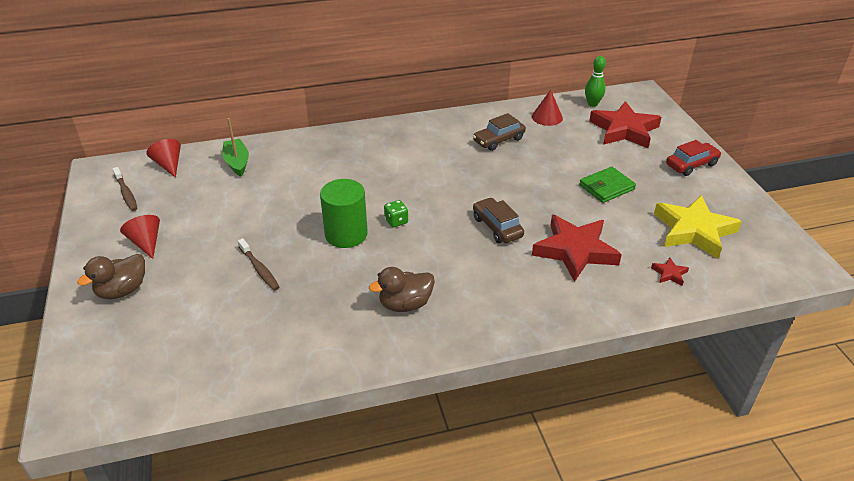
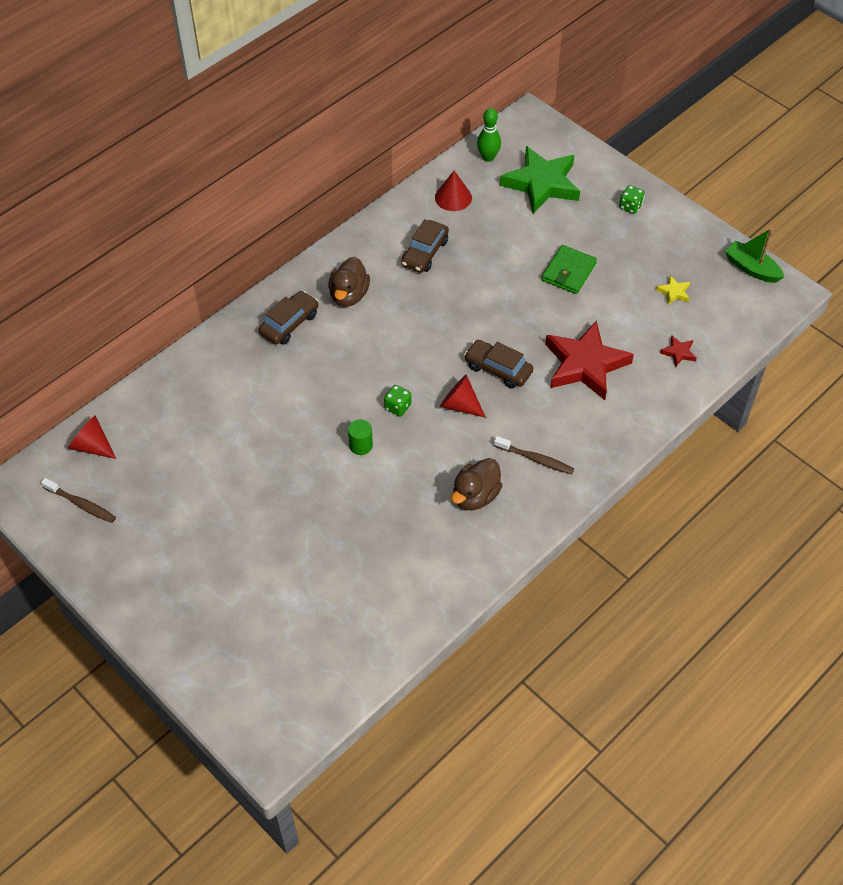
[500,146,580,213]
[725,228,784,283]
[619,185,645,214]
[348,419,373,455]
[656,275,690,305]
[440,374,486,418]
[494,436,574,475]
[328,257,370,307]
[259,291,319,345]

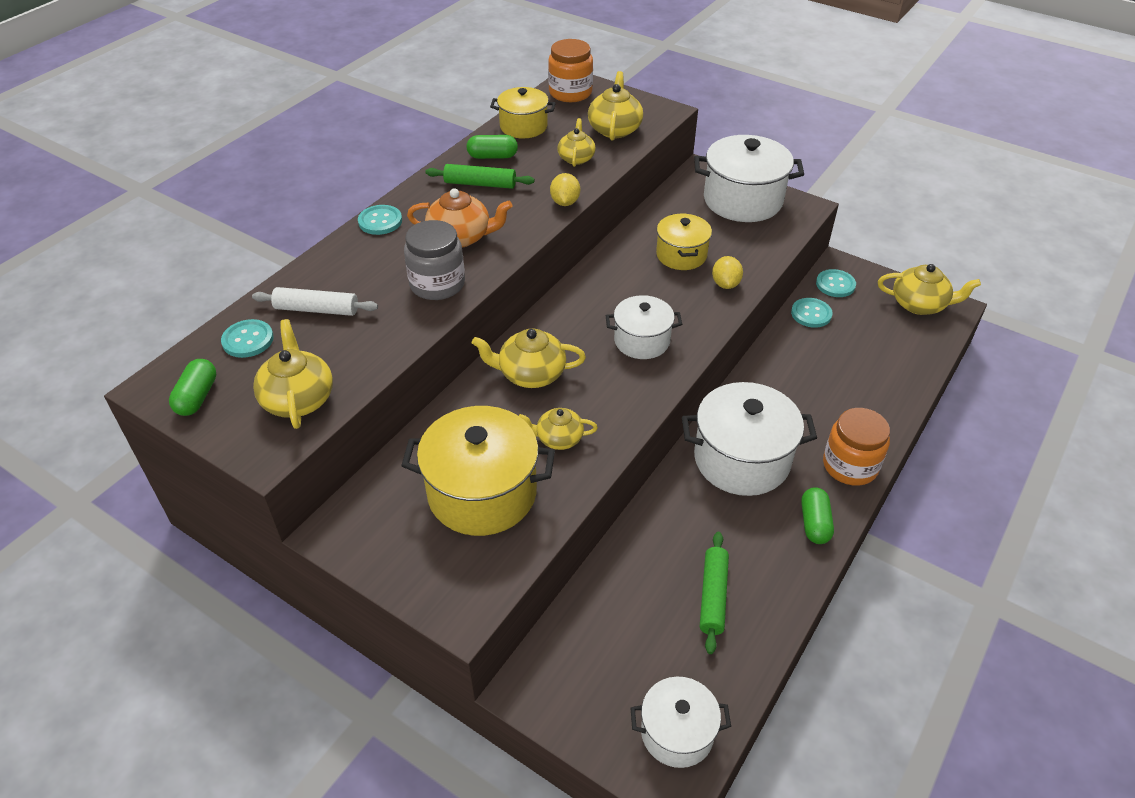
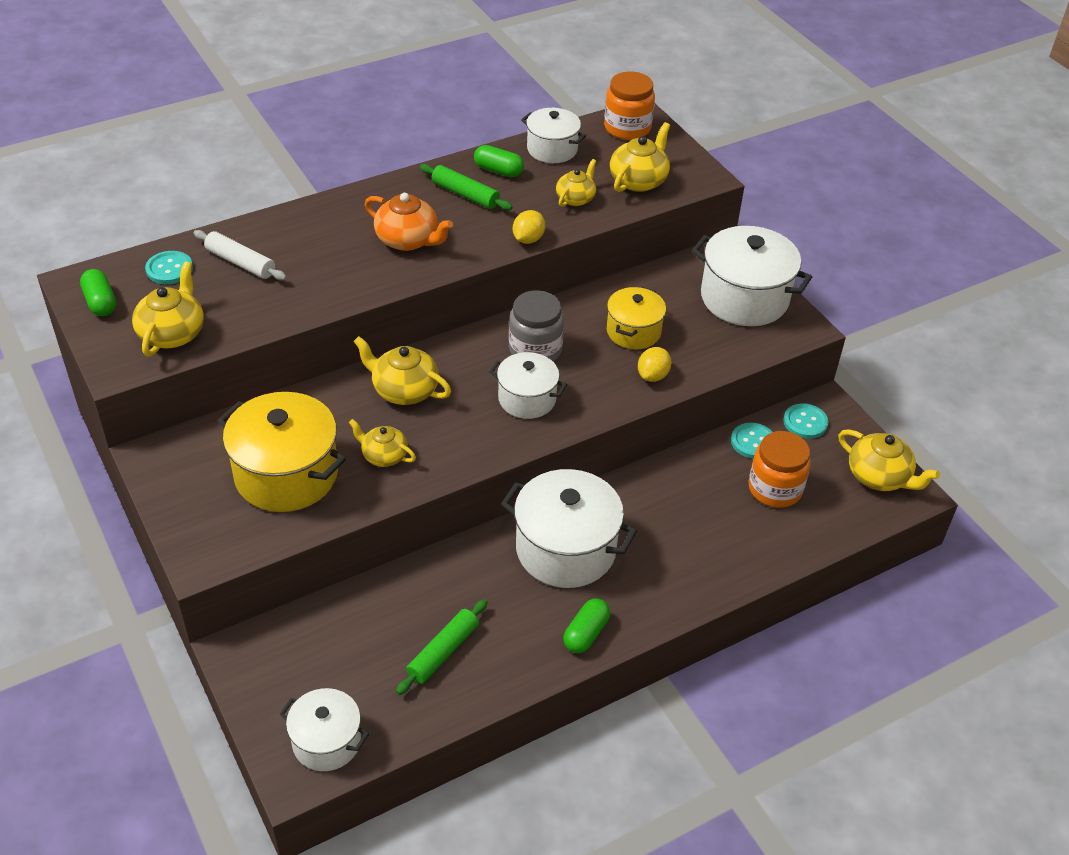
[521,108,586,163]
[358,205,402,235] (first image)
[509,290,564,361]
[80,269,116,316]
[748,431,811,508]

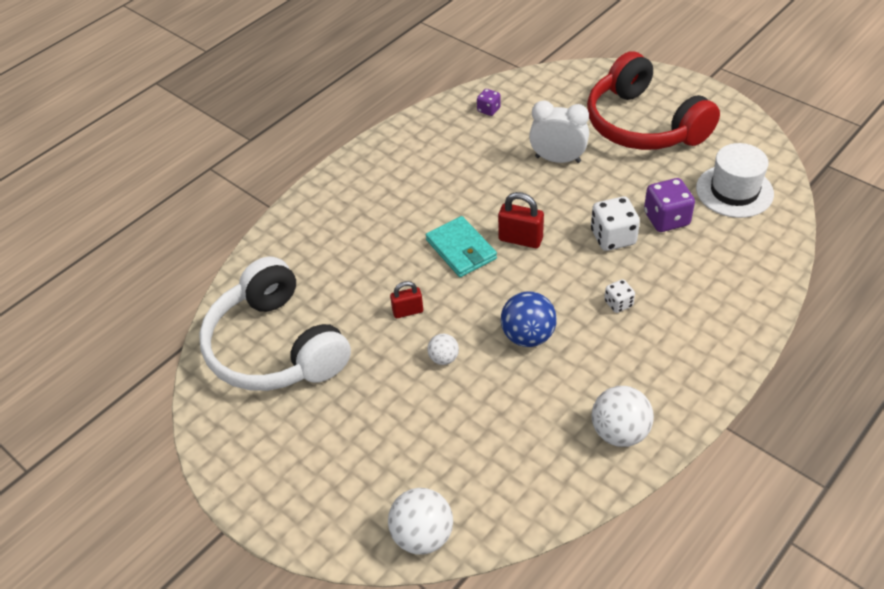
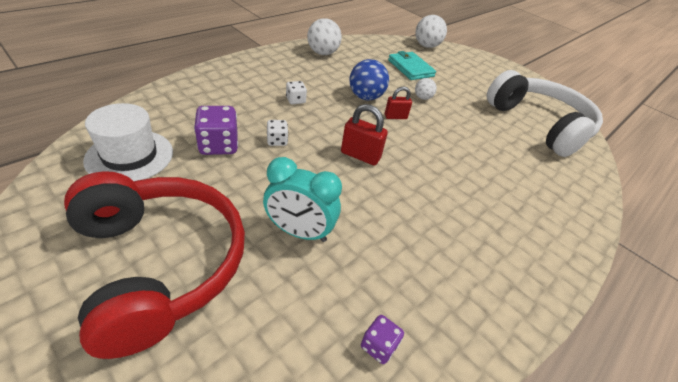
[263,157,342,242]
[267,120,288,146]
[388,51,436,80]
[385,86,412,119]

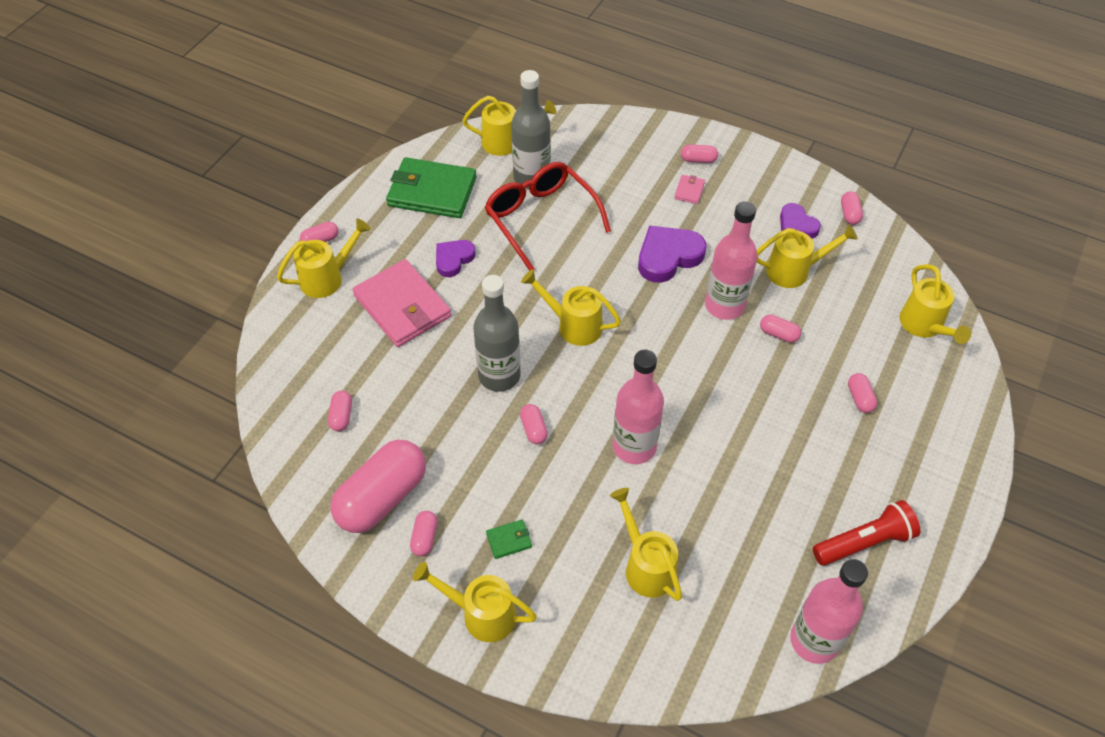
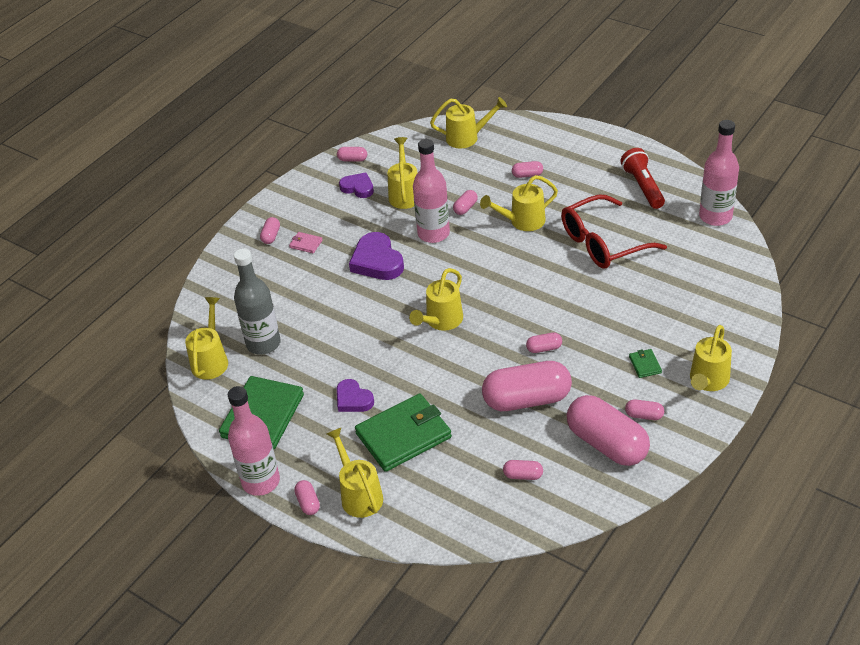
[561,195,667,269]
[339,173,374,198]
[355,393,452,472]
[473,275,521,392] (first image)
[228,386,280,496]
[480,175,558,231]
[482,361,572,411]

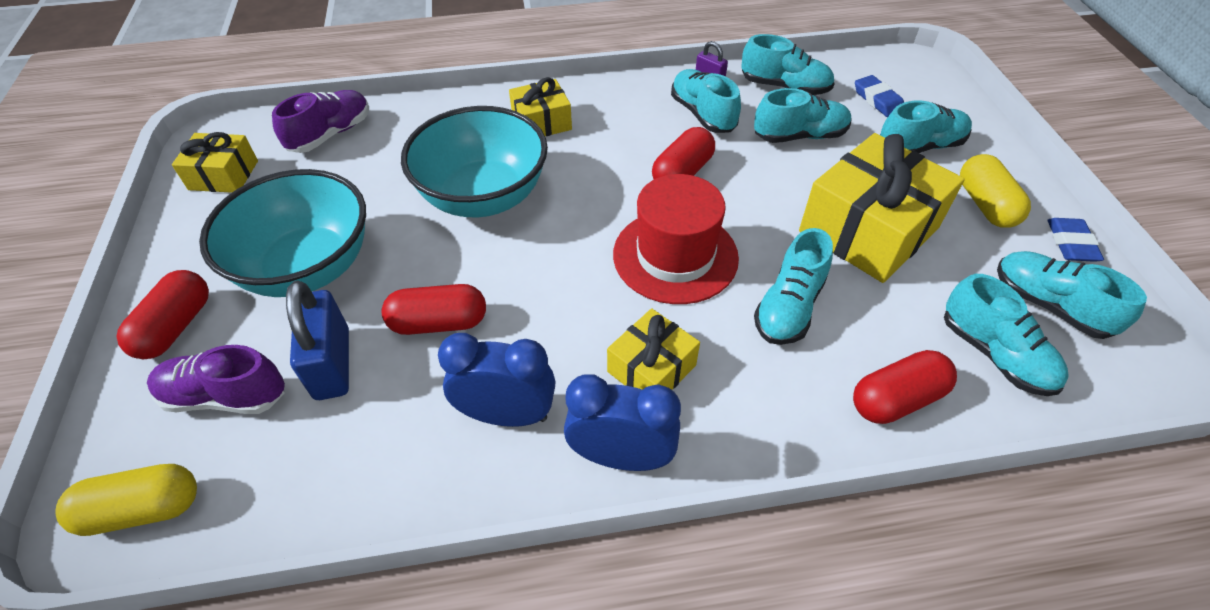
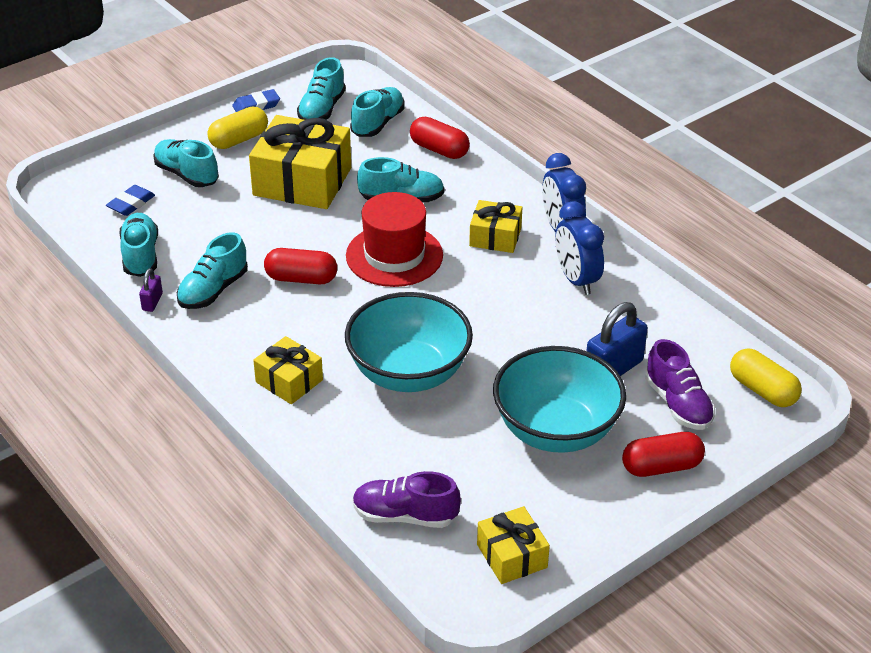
[754,88,851,143] (first image)
[382,284,486,335] (first image)

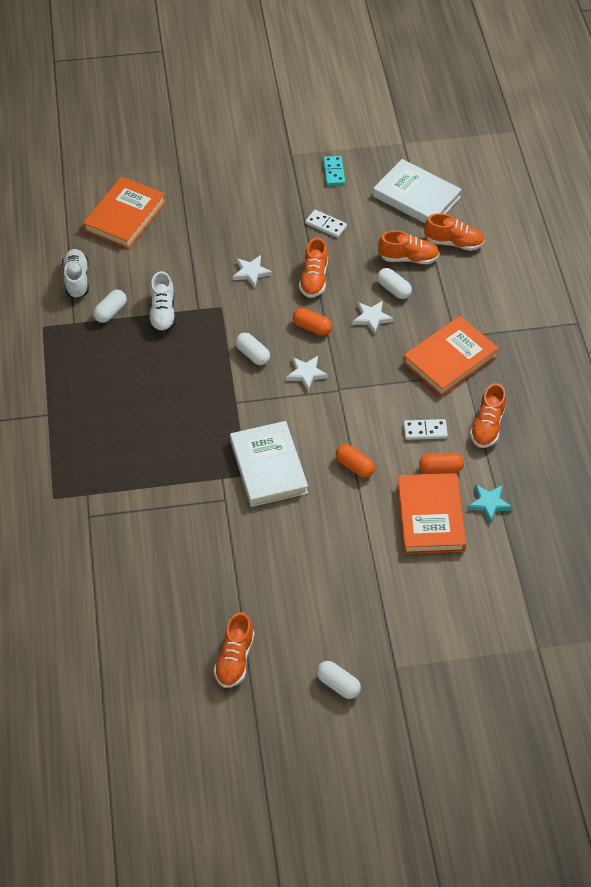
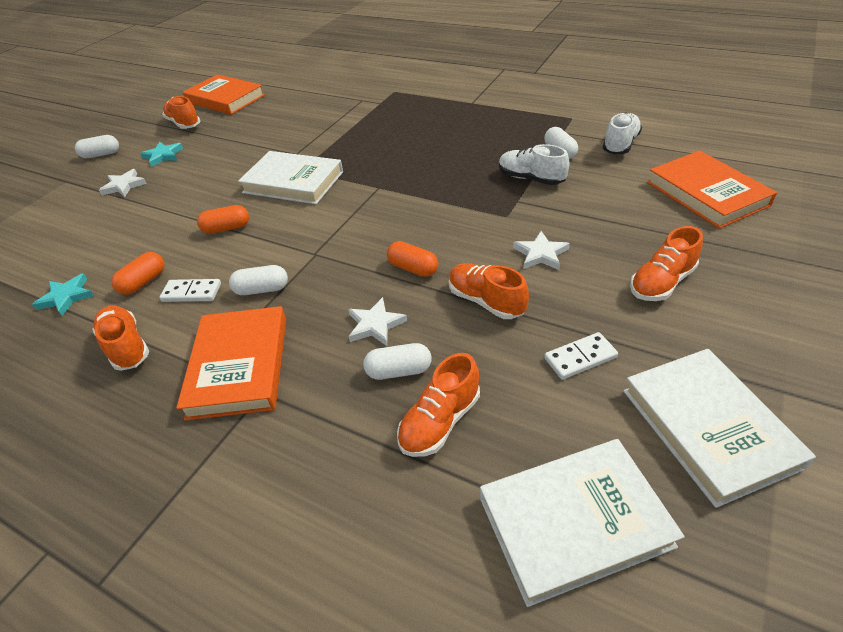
[623,349,816,508]
[630,226,703,301]
[603,112,642,154]
[387,241,438,277]
[229,265,288,295]
[99,169,147,197]
[159,279,221,302]
[183,74,265,115]
[140,142,183,167]

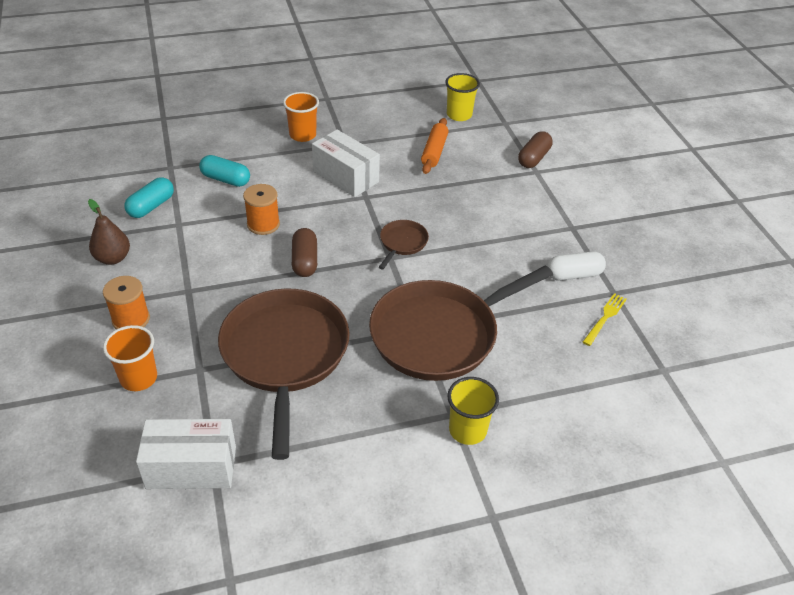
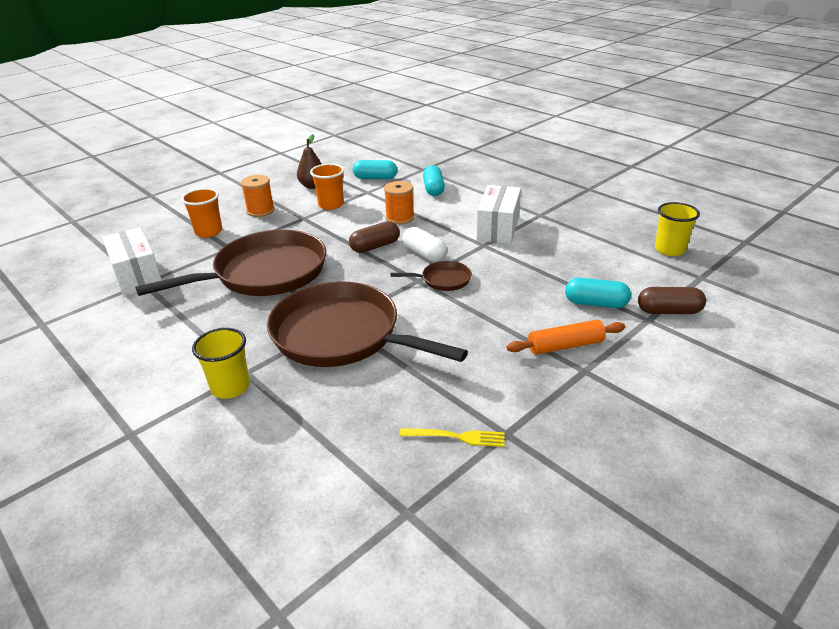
[310,163,344,210]
[507,320,625,355]
[403,227,447,262]
[565,278,631,308]

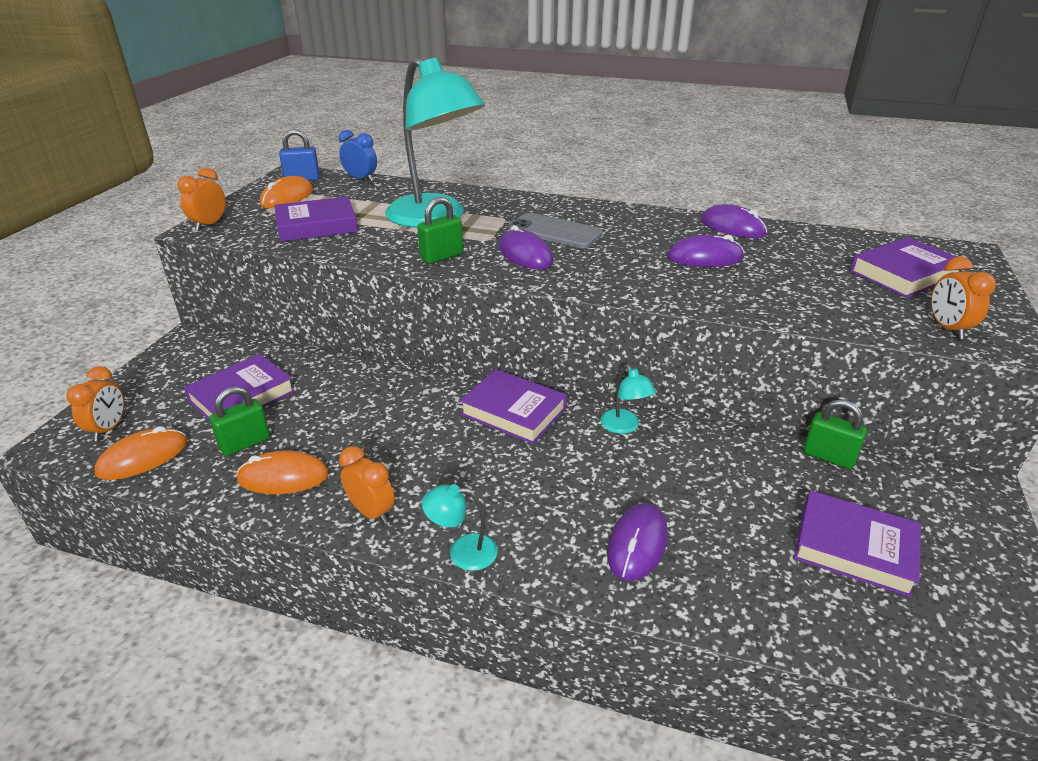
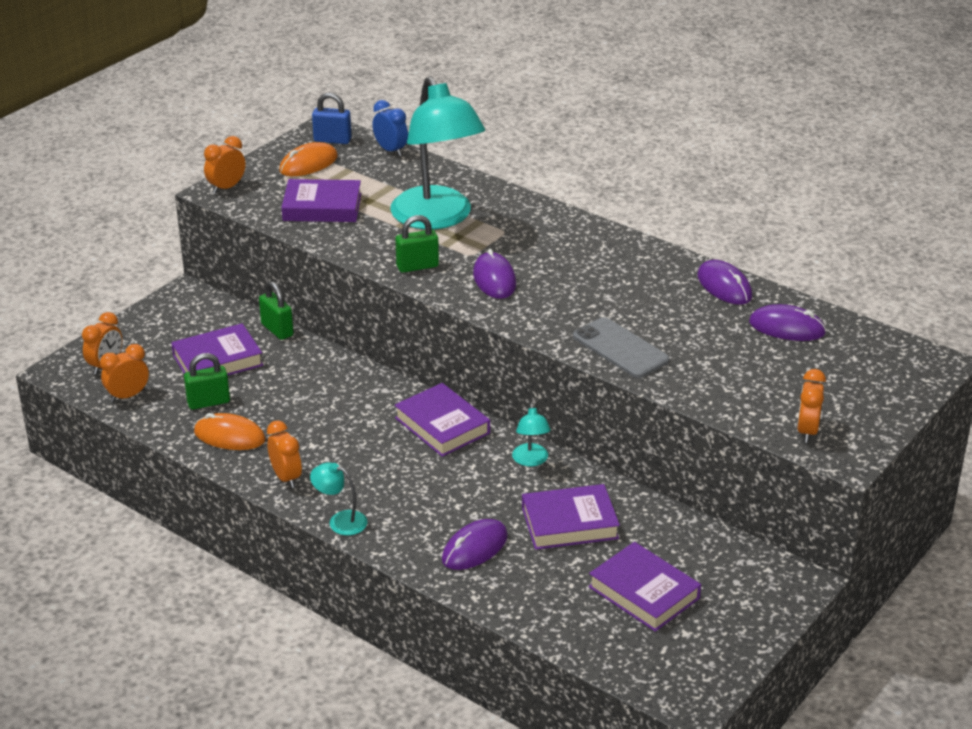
[573,317,670,378]
[749,304,826,341]
[522,484,620,550]
[259,281,294,340]
[100,344,149,402]

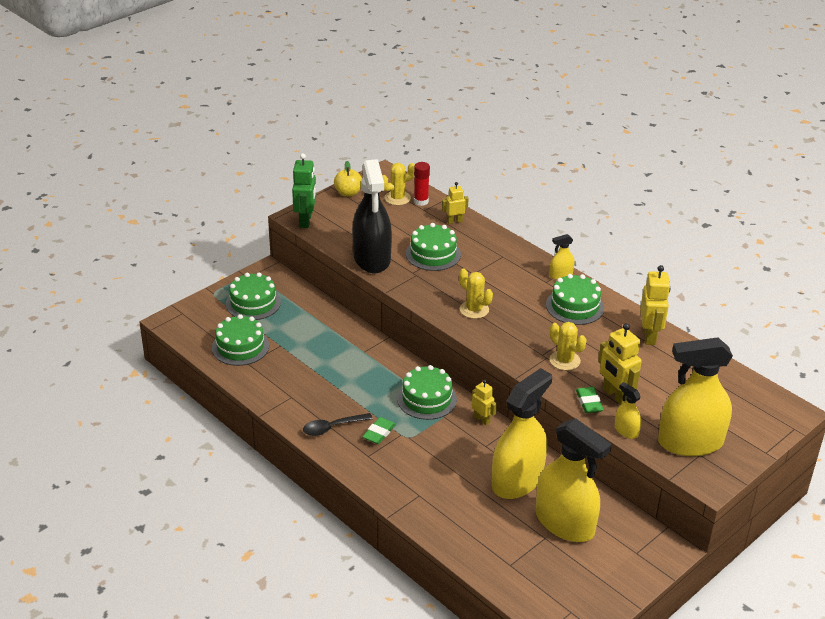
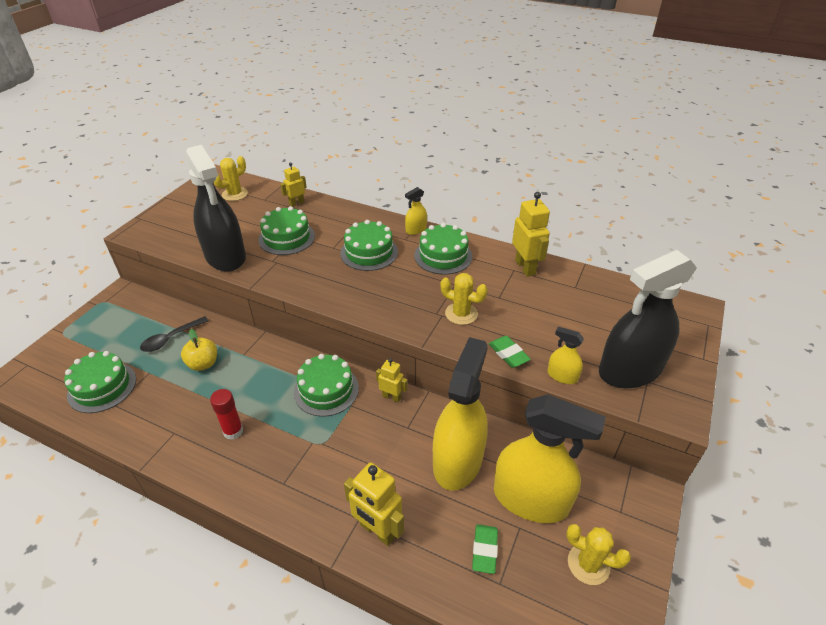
[292,153,316,228] (first image)
[181,329,217,371]
[210,389,243,440]
[566,524,631,585]
[340,220,398,271]
[344,463,404,546]
[599,250,697,388]
[140,316,209,352]
[472,524,498,574]

